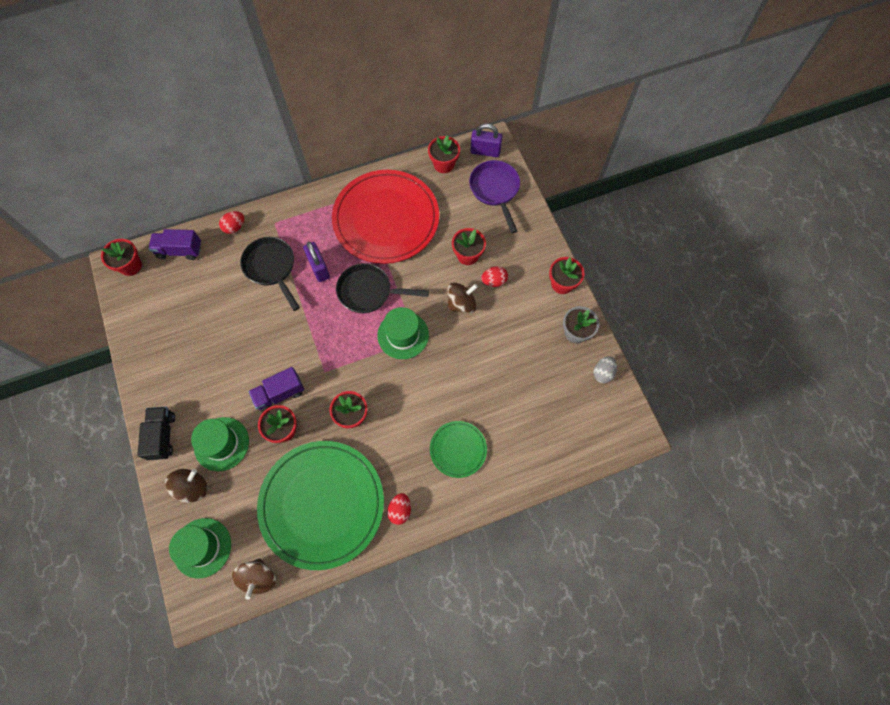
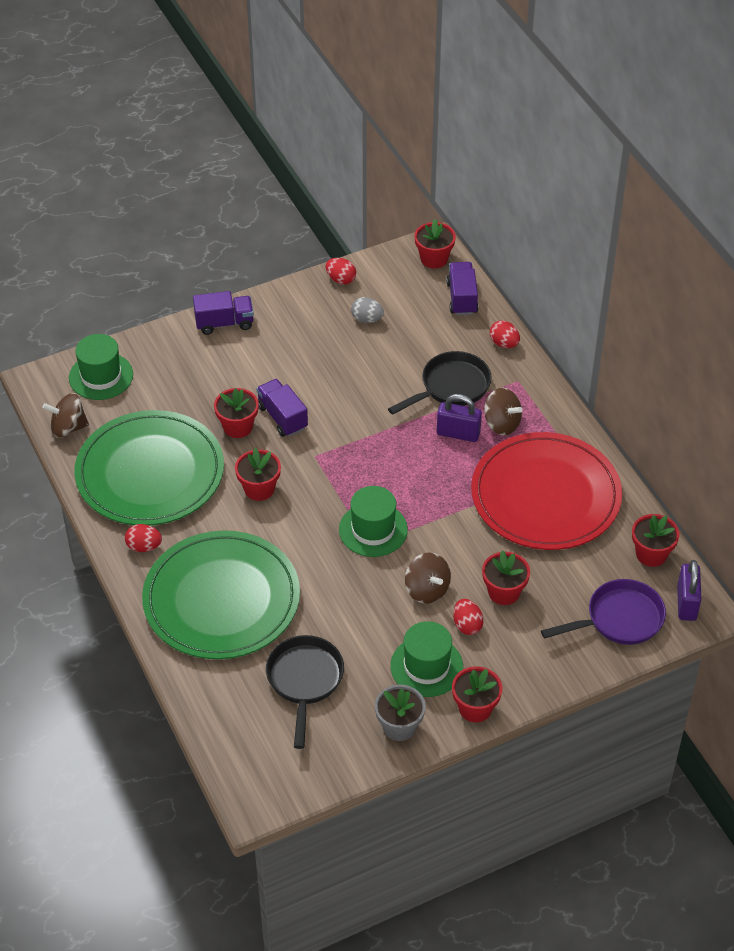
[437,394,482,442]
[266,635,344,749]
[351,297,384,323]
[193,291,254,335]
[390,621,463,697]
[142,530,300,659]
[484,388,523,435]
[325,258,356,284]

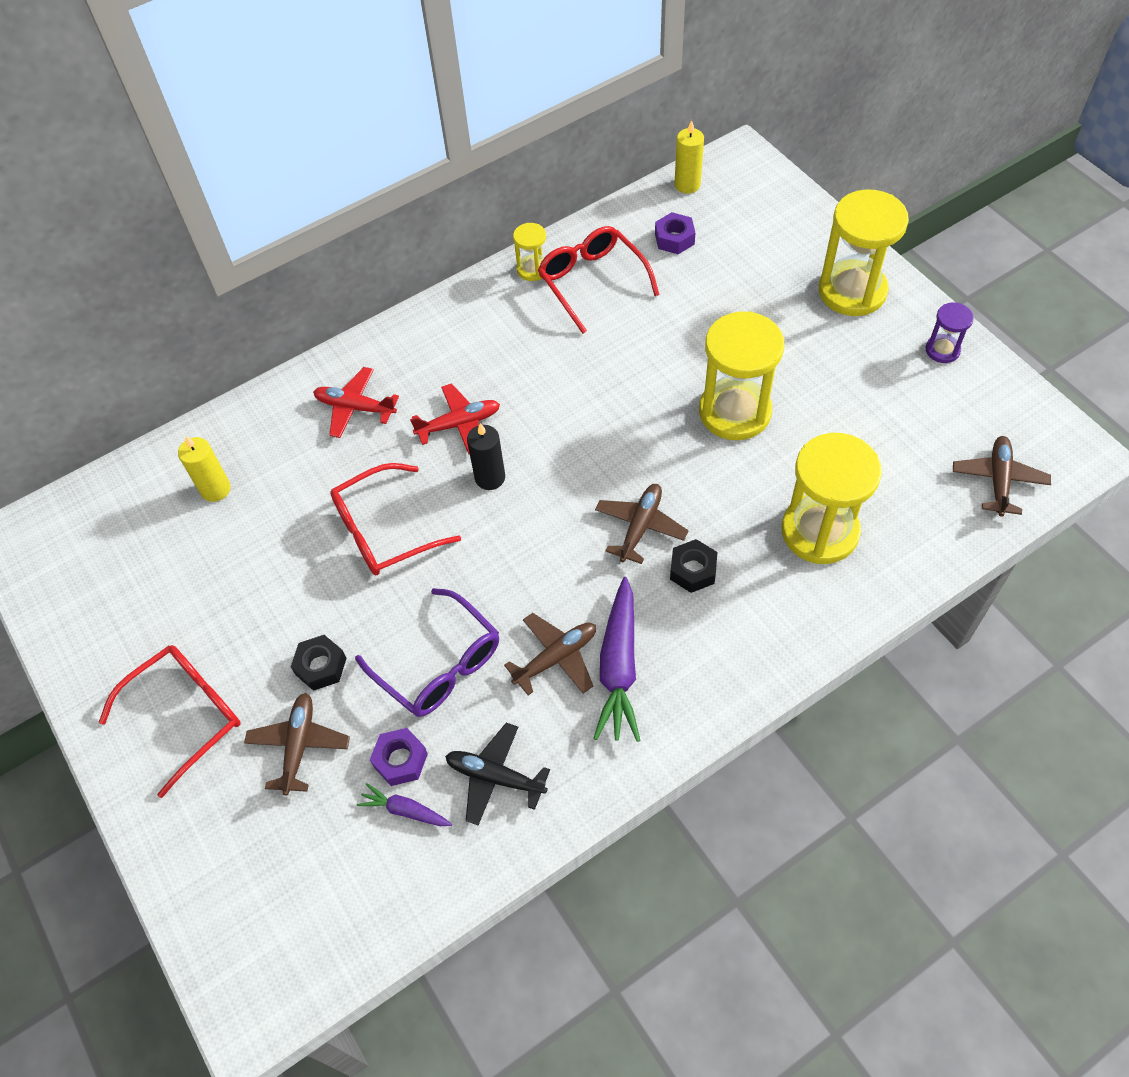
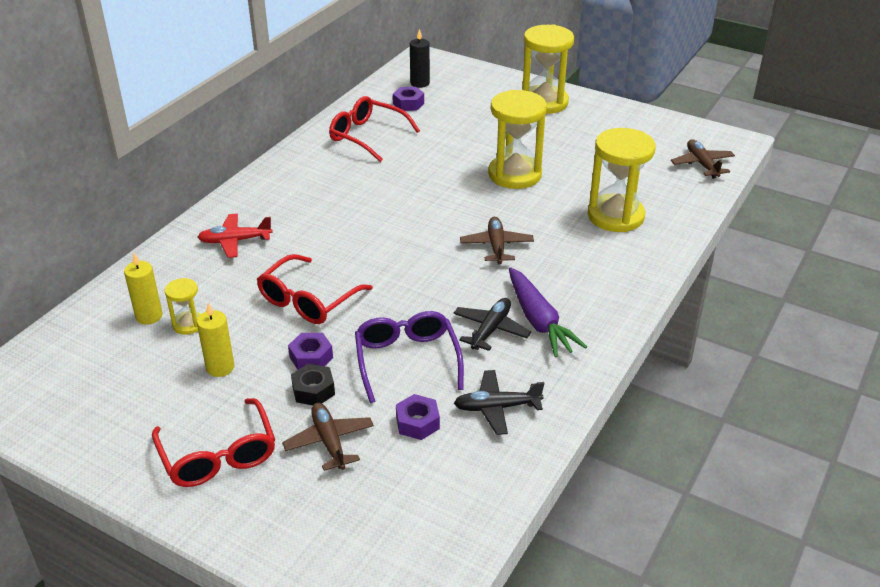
[197,303,234,377]
[165,278,201,335]
[926,303,974,363] (first image)
[410,383,500,455] (first image)
[410,29,430,88]
[670,539,718,593] (first image)
[355,311,464,403]
[453,298,531,351]
[152,398,275,487]
[357,783,452,826] (first image)
[288,333,333,370]

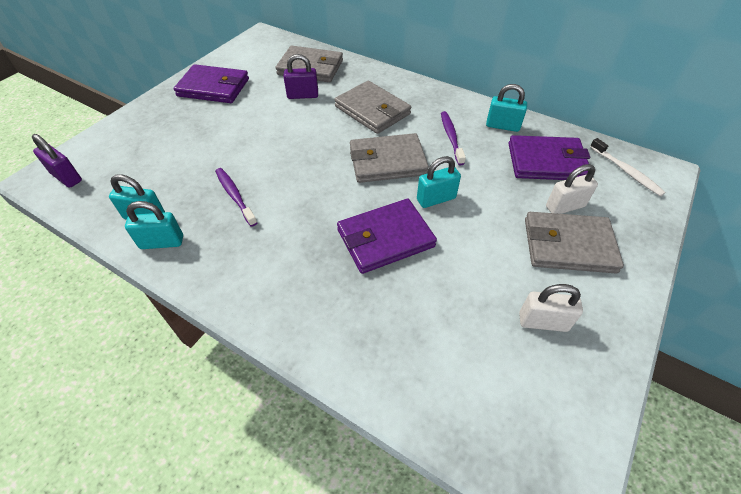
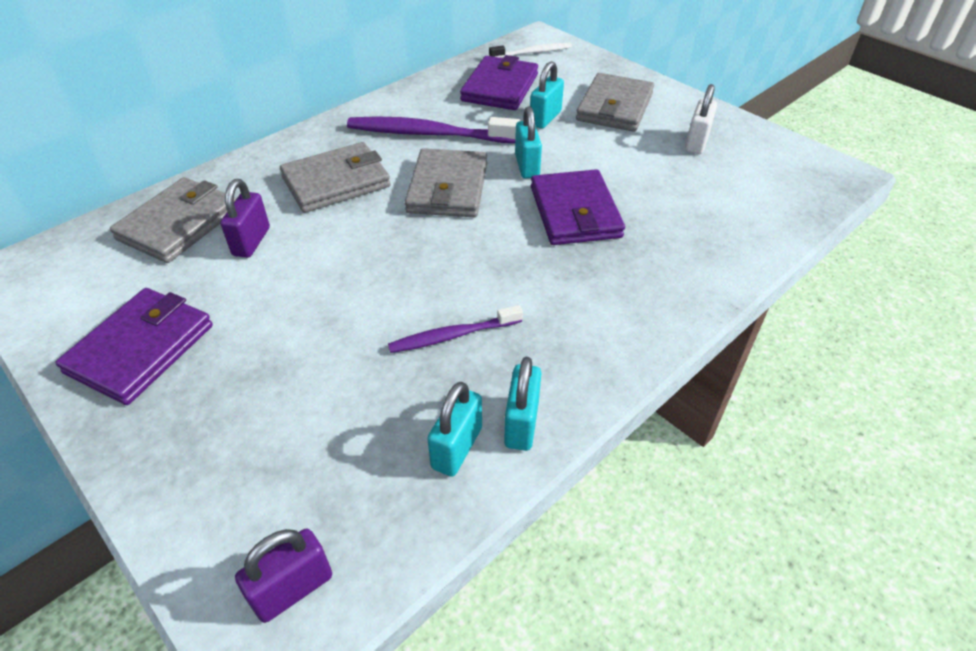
[530,61,564,129]
[347,116,521,143]
[546,164,598,214] (first image)

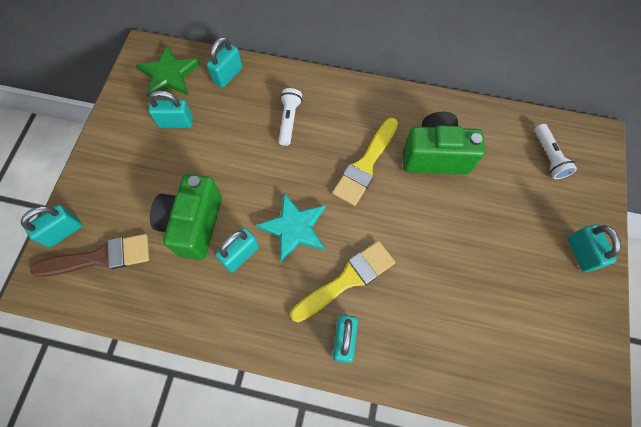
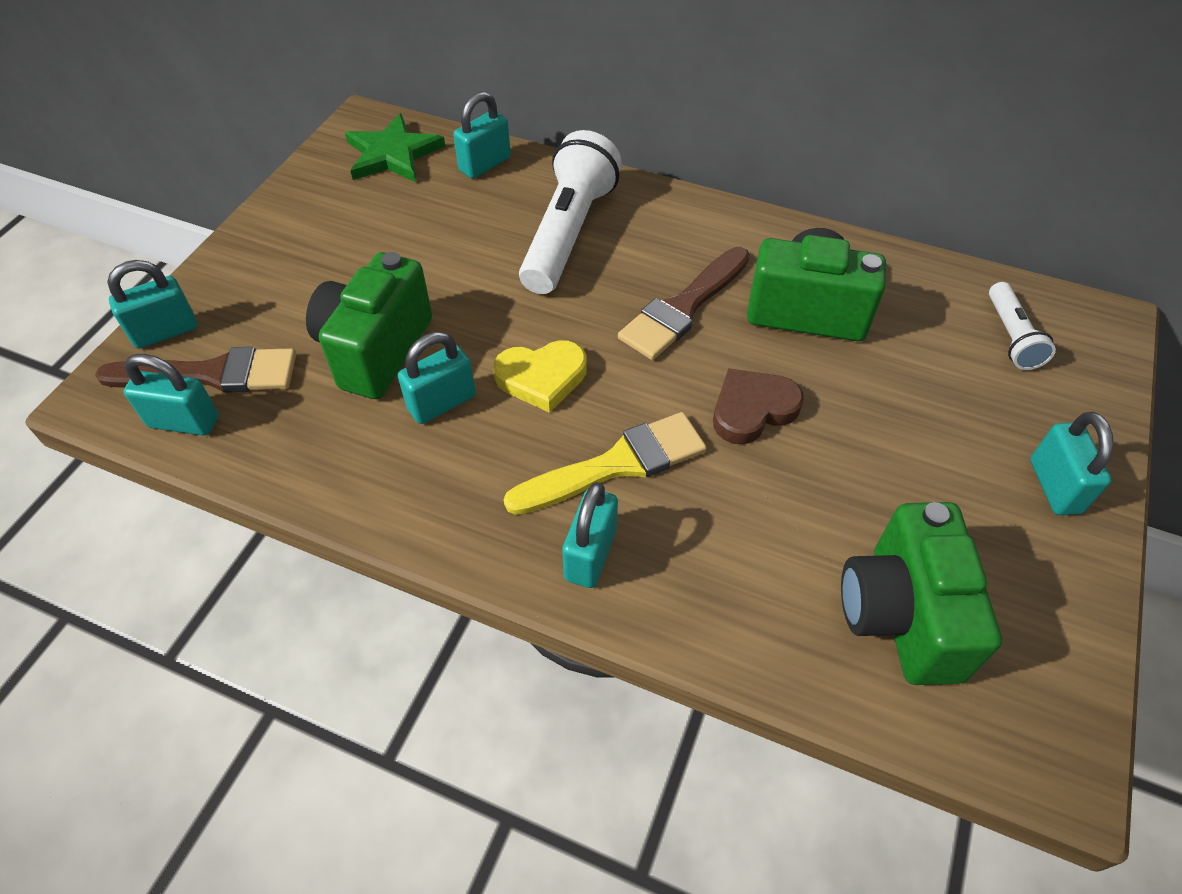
[519,130,622,294]
[124,354,219,436]
[618,247,750,360]
[493,340,587,413]
[713,368,804,445]
[841,502,1002,685]

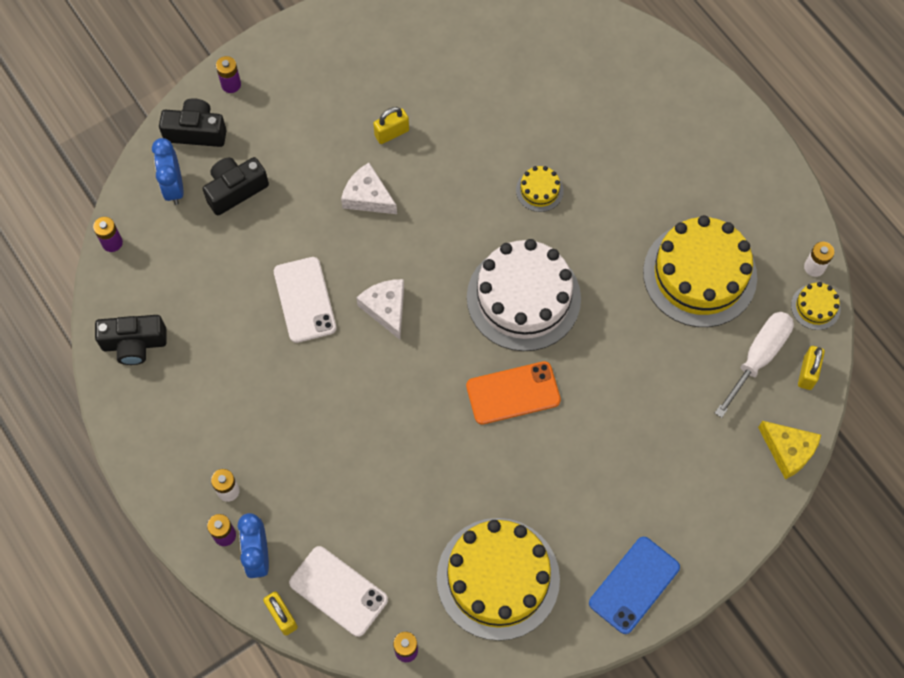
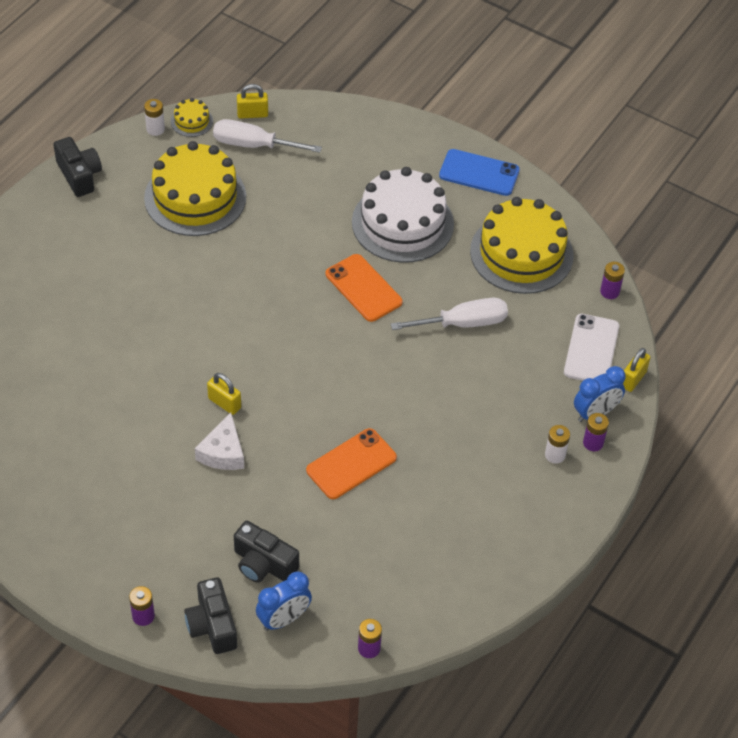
[207,373,241,415]
[516,166,564,212] (first image)
[352,167,454,263]
[306,428,397,499]
[356,279,404,340] (first image)
[53,137,102,197]
[758,421,821,480] (first image)
[391,298,508,330]

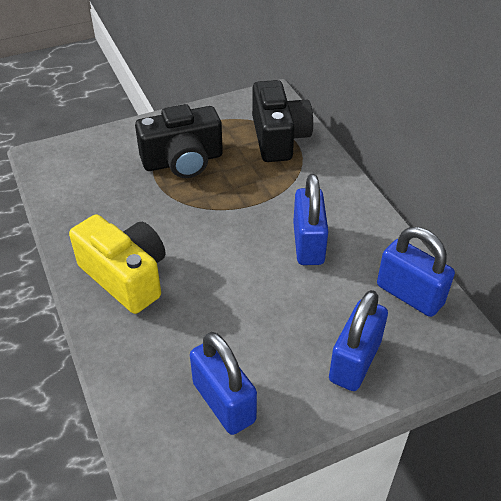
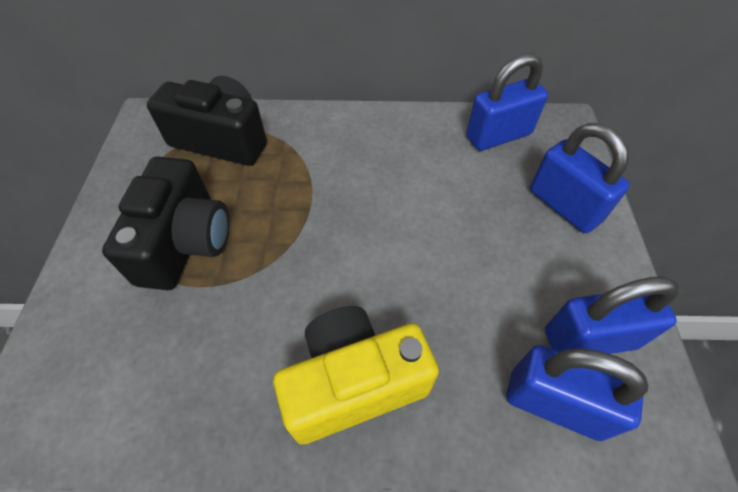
[506,345,648,441]

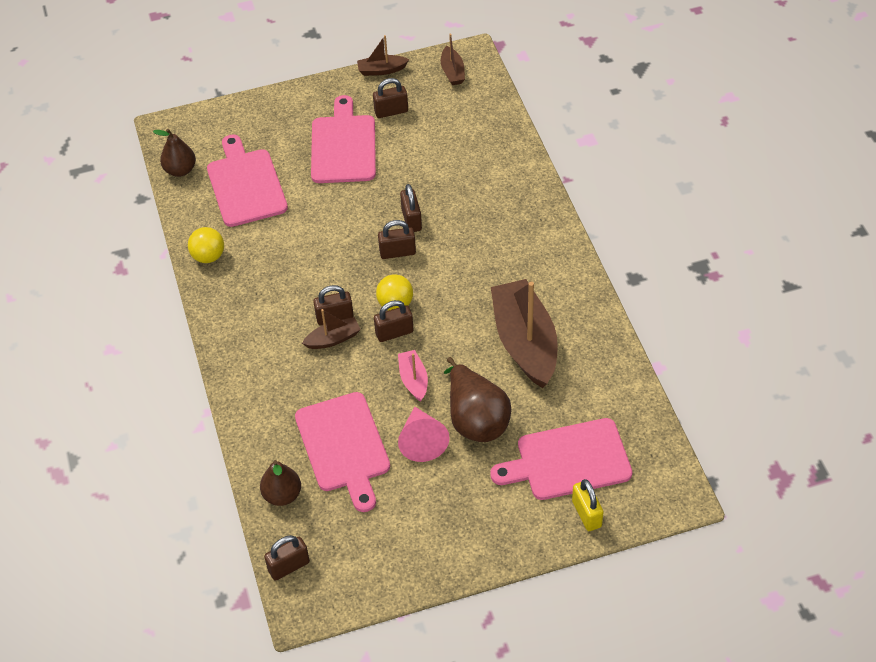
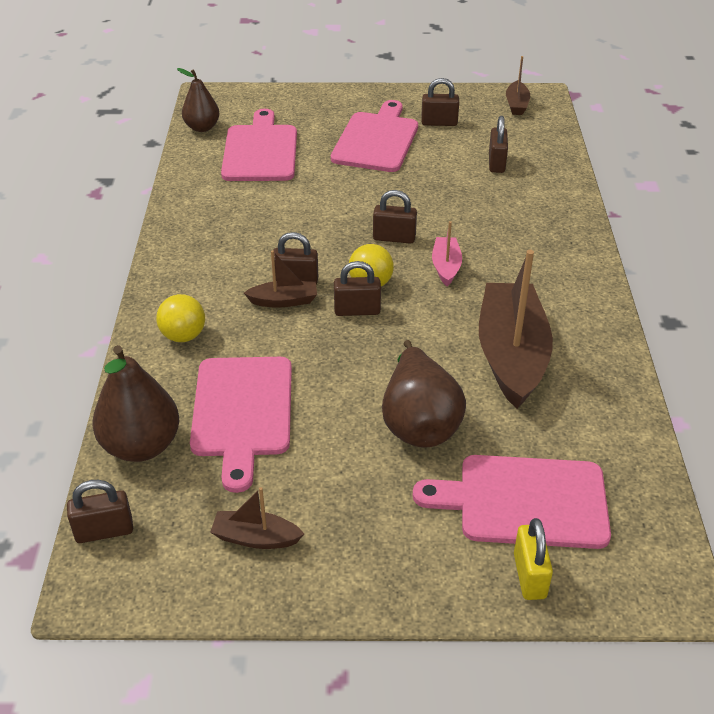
[210,487,304,549]
[489,116,508,173]
[156,294,205,342]
[432,221,462,286]
[398,406,450,462] (first image)
[93,345,179,462]

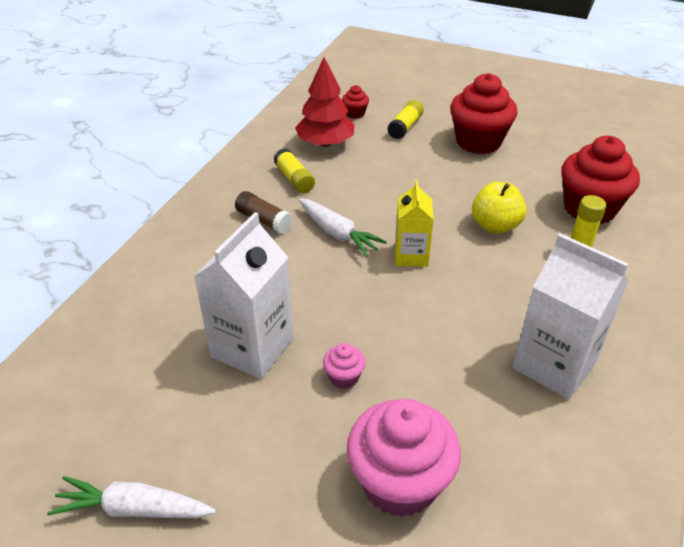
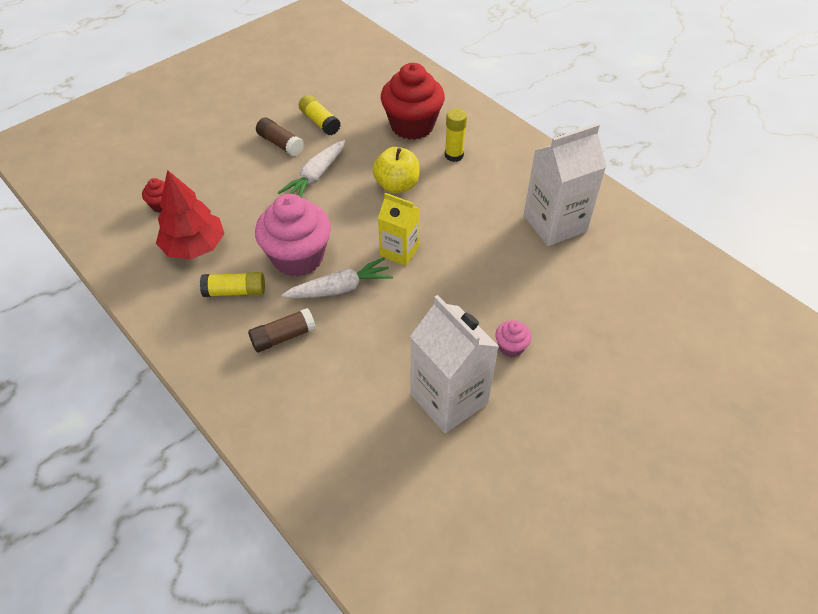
[256,118,304,156]
[299,95,341,135]
[255,194,331,277]
[278,140,345,197]

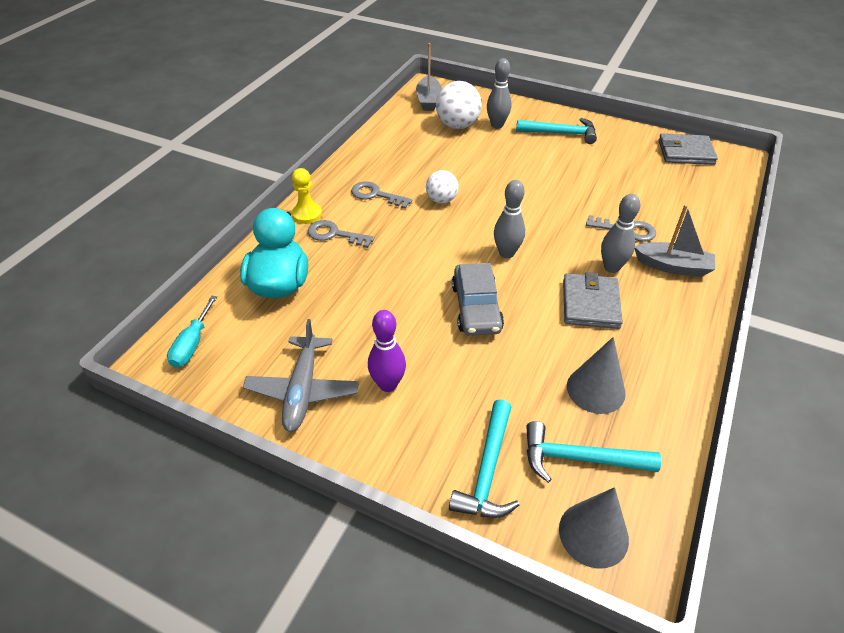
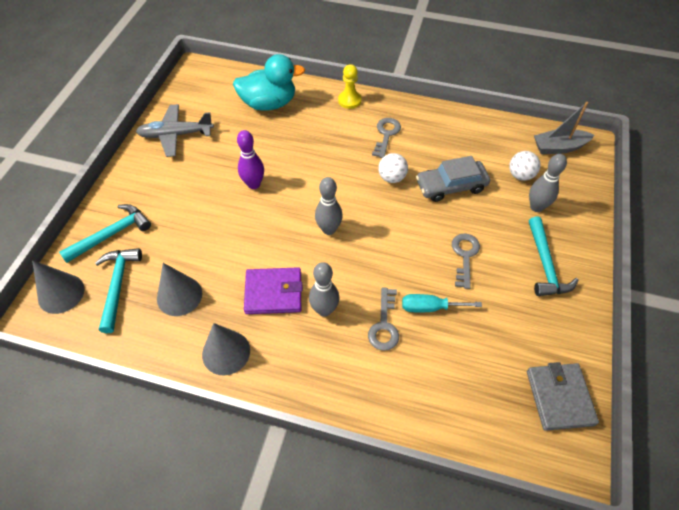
[509,151,541,181]
[635,204,715,277] (first image)
[452,233,480,289]
[416,156,490,202]
[244,267,302,314]
[402,294,482,312]
[237,130,264,189]
[59,204,151,263]
[202,323,250,376]

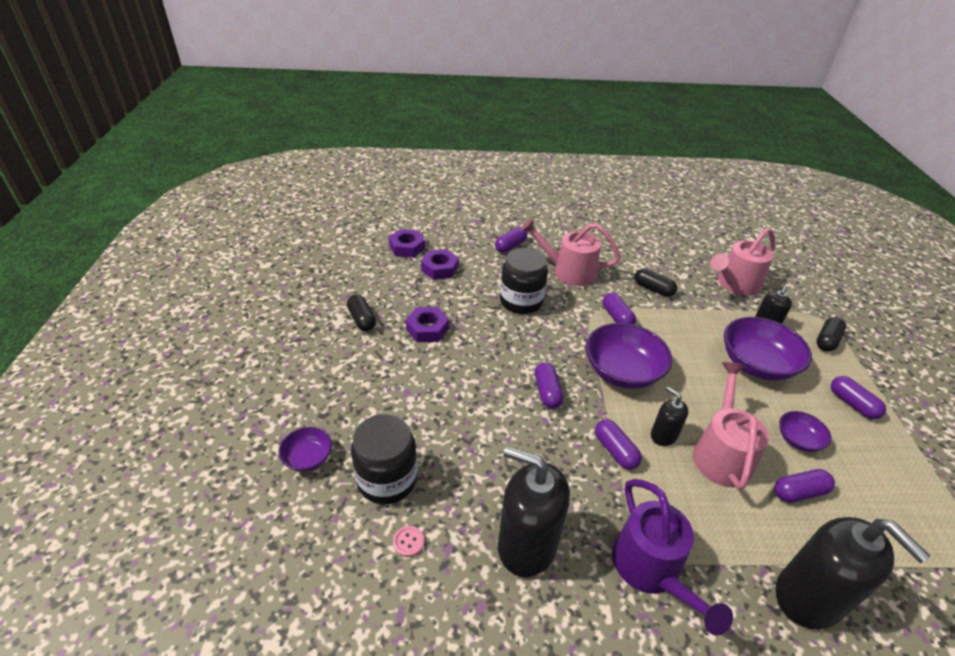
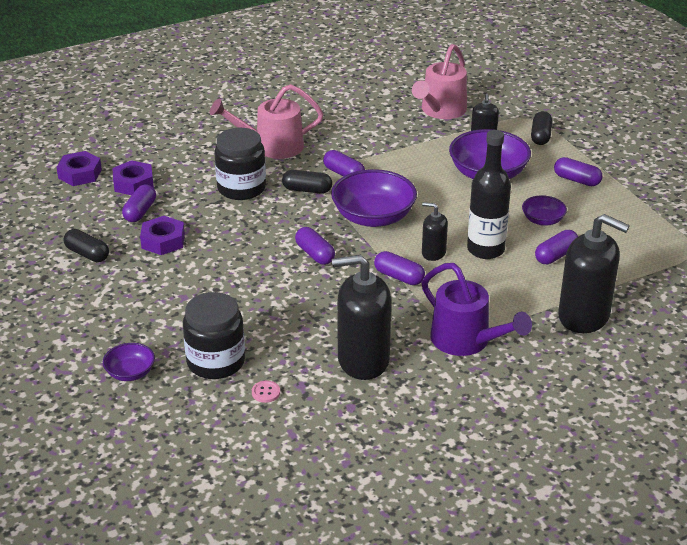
[122,184,156,222]
[282,170,332,194]
[467,130,511,259]

